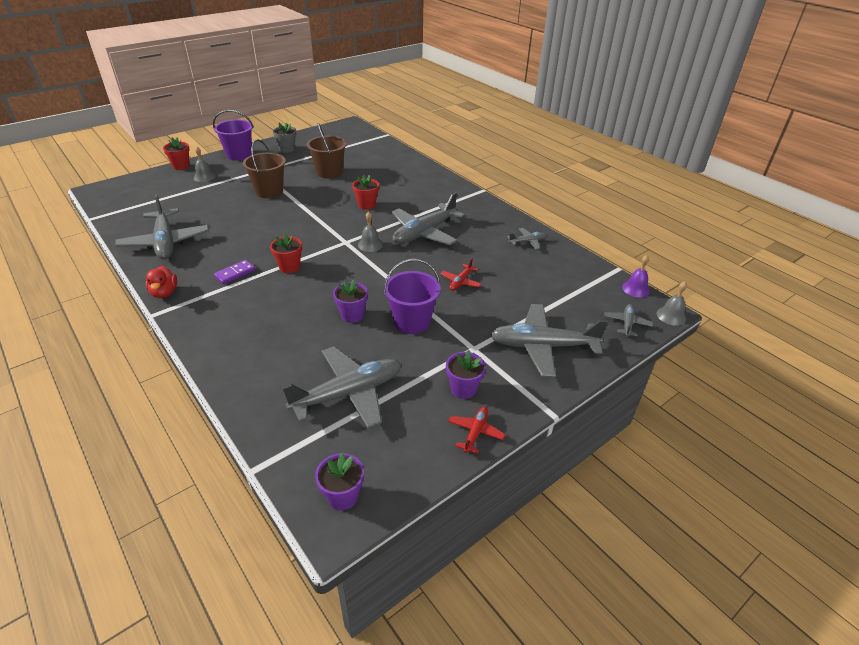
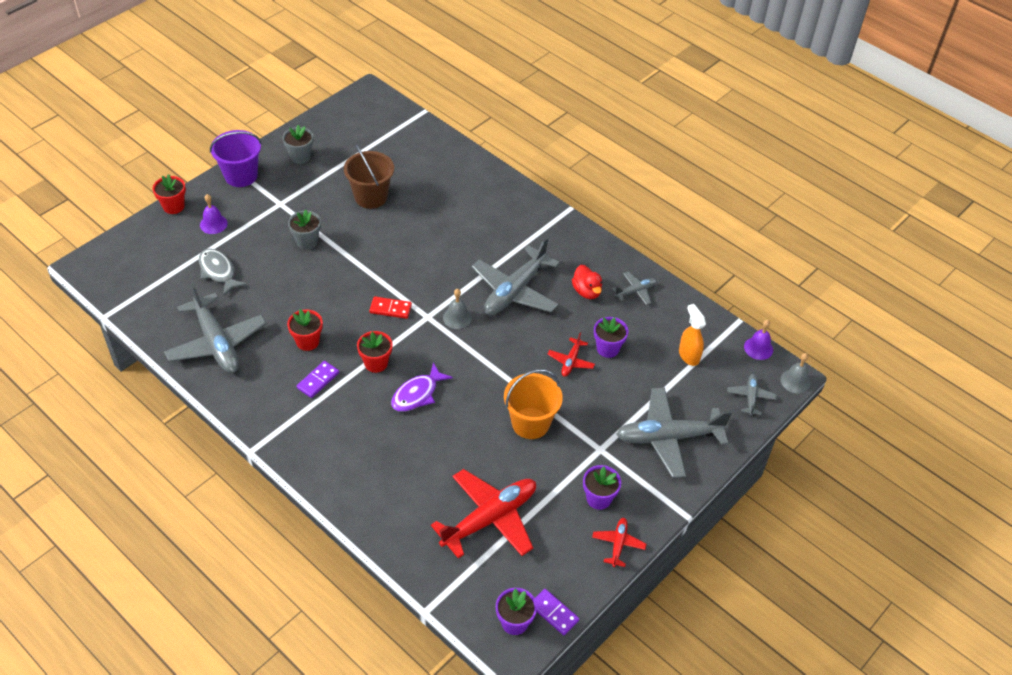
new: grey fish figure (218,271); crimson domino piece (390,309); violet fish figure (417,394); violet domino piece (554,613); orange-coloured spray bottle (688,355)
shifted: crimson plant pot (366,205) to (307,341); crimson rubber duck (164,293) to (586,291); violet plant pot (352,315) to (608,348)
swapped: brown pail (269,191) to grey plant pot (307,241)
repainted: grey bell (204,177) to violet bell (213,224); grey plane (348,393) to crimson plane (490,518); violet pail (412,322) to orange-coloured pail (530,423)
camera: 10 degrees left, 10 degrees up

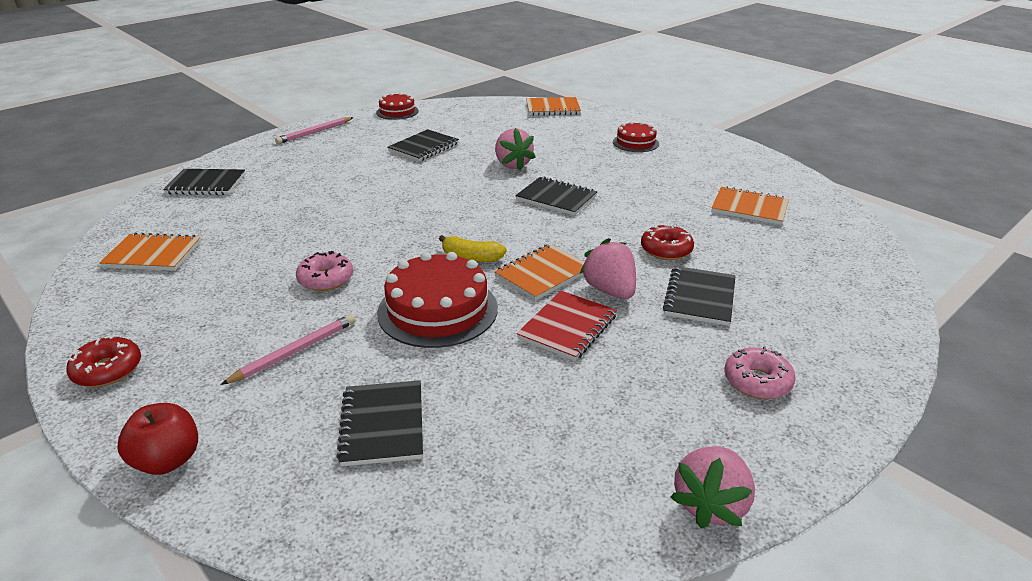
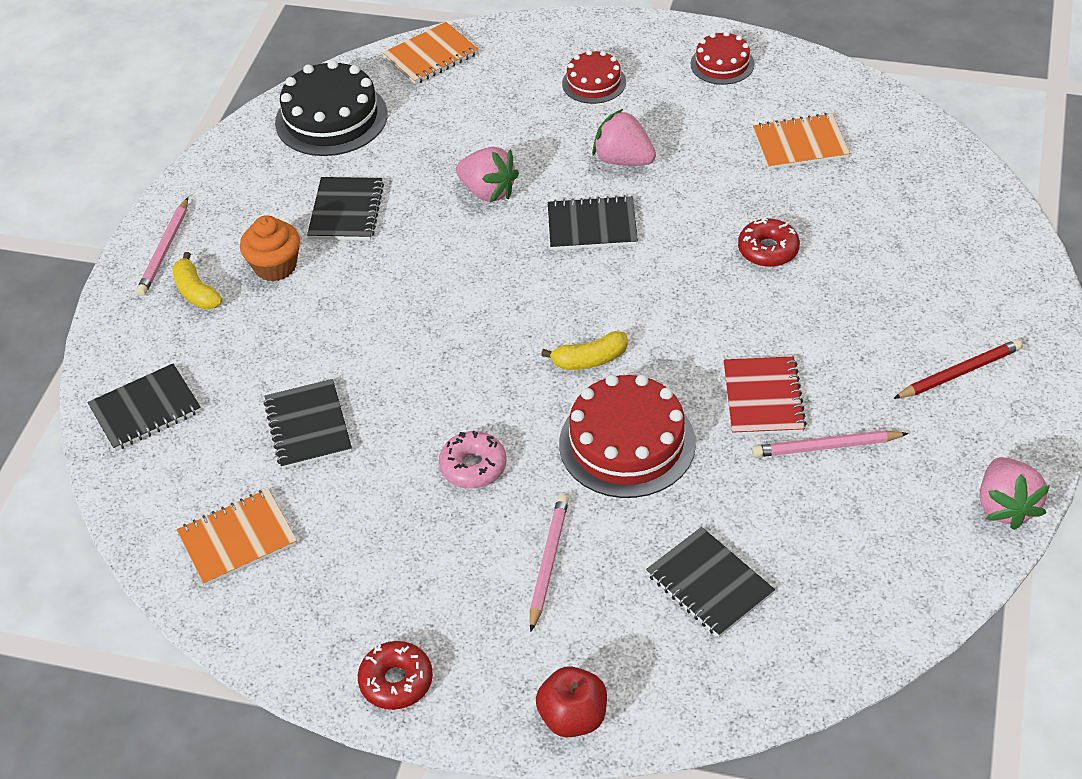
gone: orange-coloured notepad (543,274)
new: golden toy banana (196,292); orange-coloured cupcake (275,266); black cake (331,118); pink pencil (826,447)
shifted: black notepad (699,298) to (308,426); pink strawberry (610,290) to (623,160); crimson cake (397,112) to (722,64)
swapped: pink glazed donut (757,381) to crimson pencil (959,372)
camera: 30 degrees left, 15 degrees up

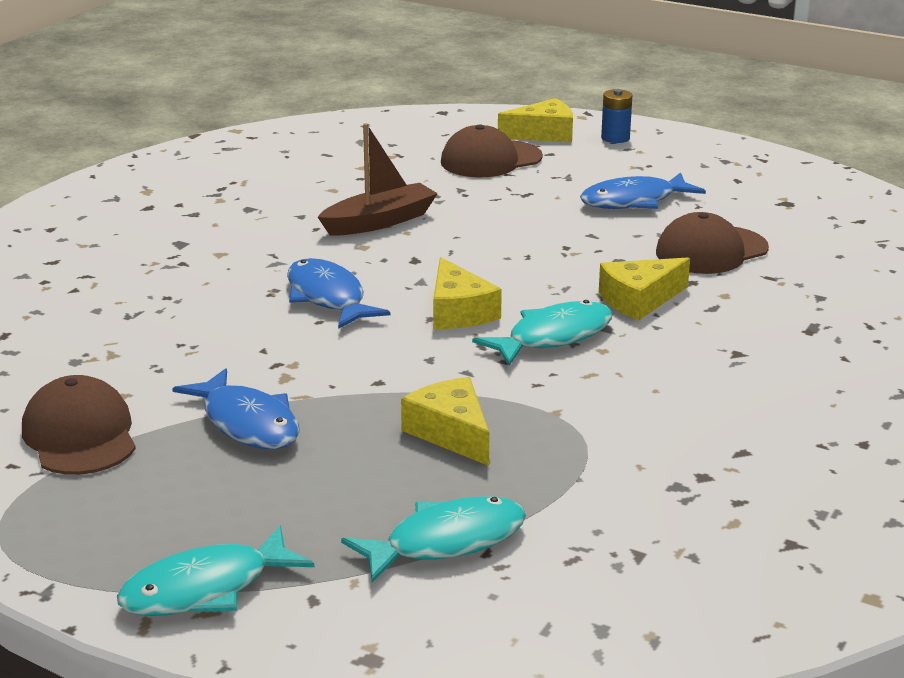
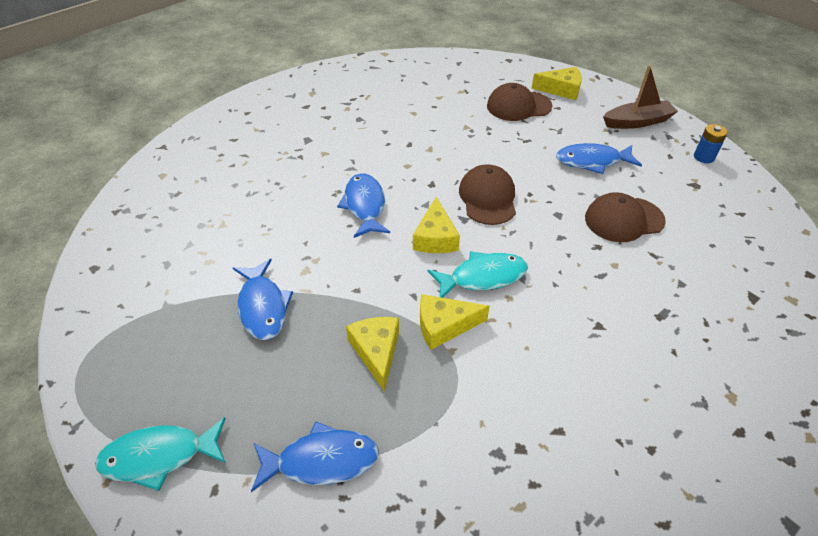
shifted: golden cheese (639,300) to (444,326); brown cap (80,435) to (487,198); brown boat (379,222) to (637,122); blue power cell (615,138) to (704,157)
repainted: aqua fish figure (446,542) to blue fish figure (321,461)
camera: 20 degrees right, 20 degrees up

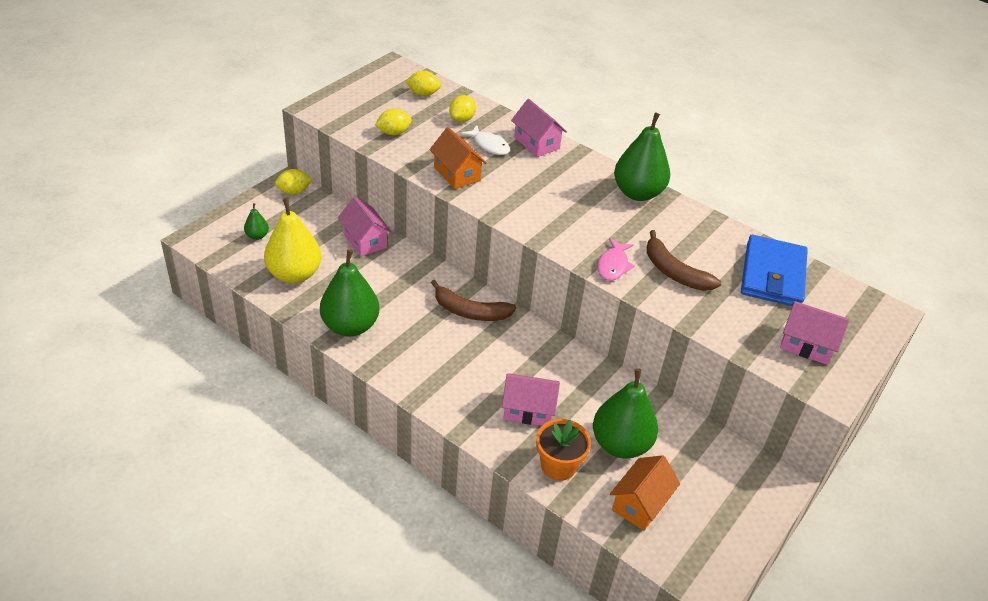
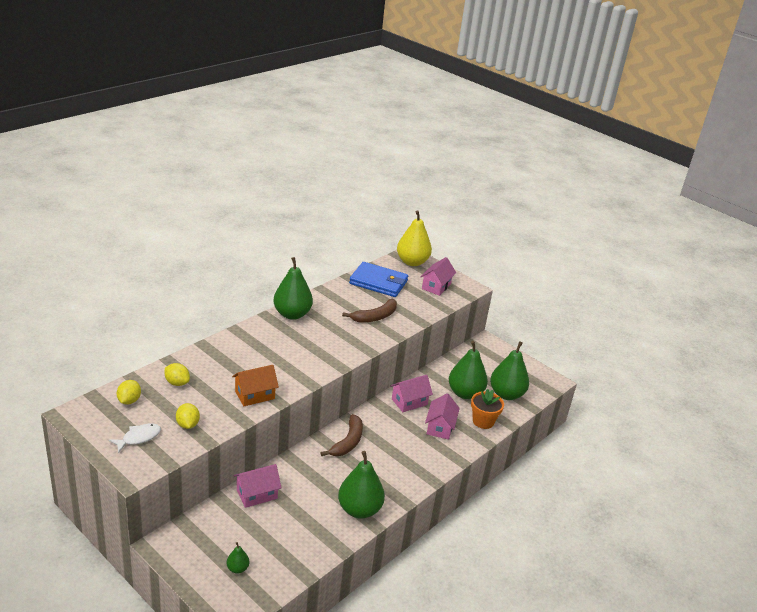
gone: golden toy lemon (294,191); pink fish figure (613,265)
shifted: white fish figure (489,145) to (139,438); pink house (536,143) to (409,402); golden pear (294,274) to (412,262)
swapped: orange-coloured house (640,504) to green pear (506,394)
camera: 85 degrees left, 10 degrees down

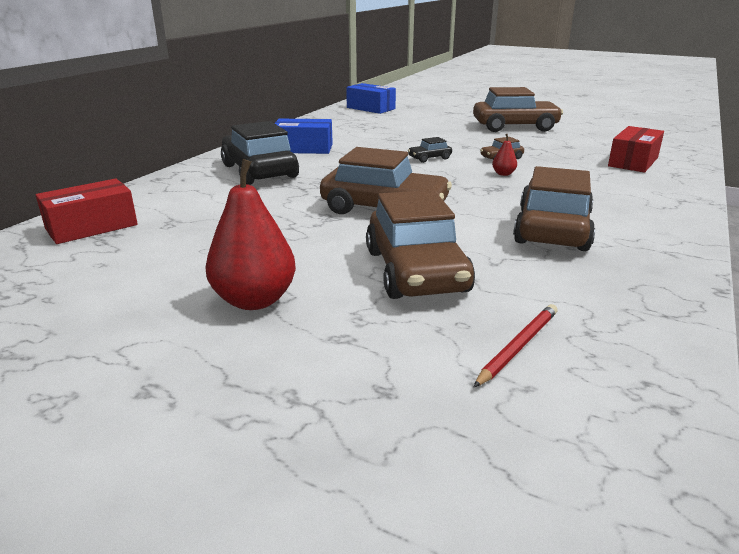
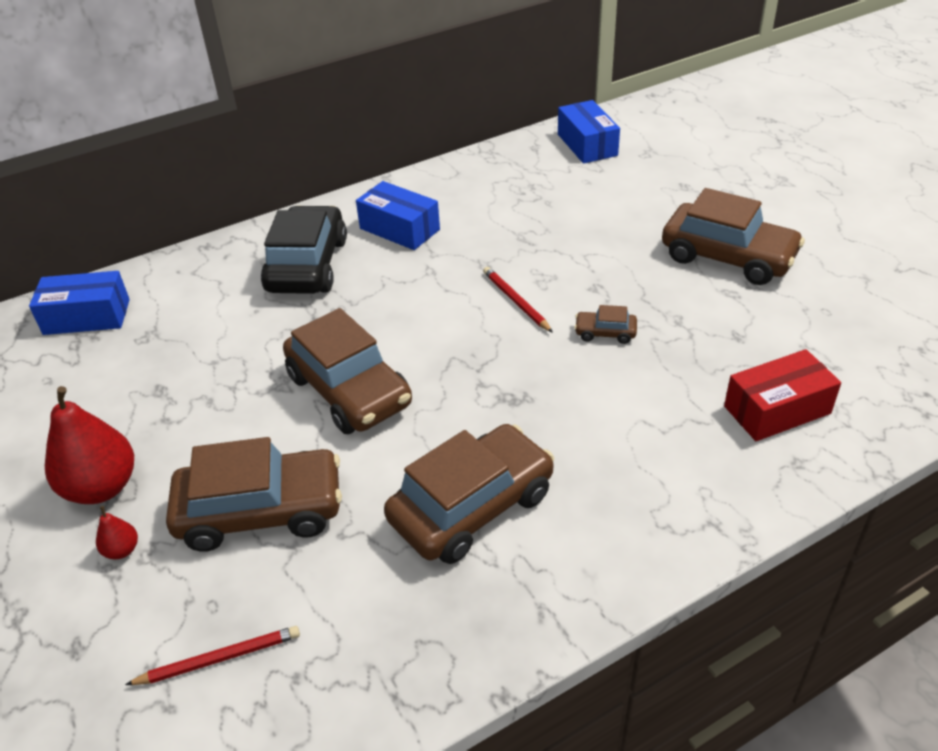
shifted: crimson pear (503,174) to (122,550)
swapped: black toy car (429,158) to crimson pencil (516,301)
repainted: crimson package (92,227) to blue package (87,317)
rotated: brown toy car (416,271) = (261,511) 120 degrees counterclockwise
camera: 35 degrees right, 15 degrees up

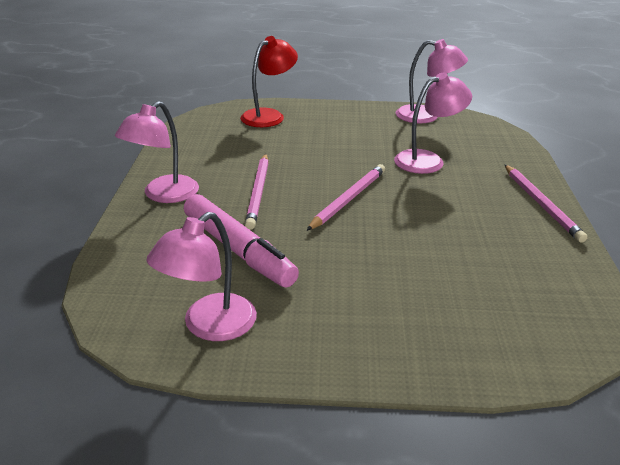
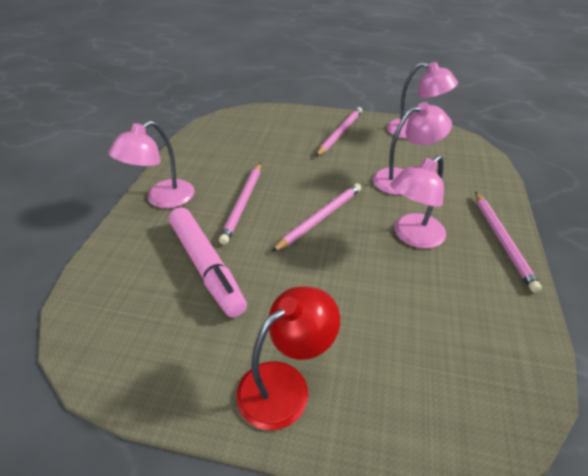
new: pink pencil (340,133)
shifted: crimson desk lamp (269,116) to (285,384); pink desk lamp (209,326) to (412,237)
camera: 10 degrees right, 10 degrees up

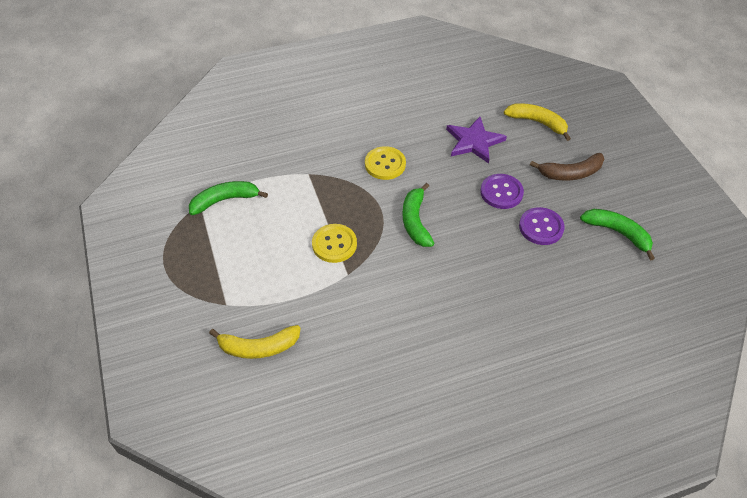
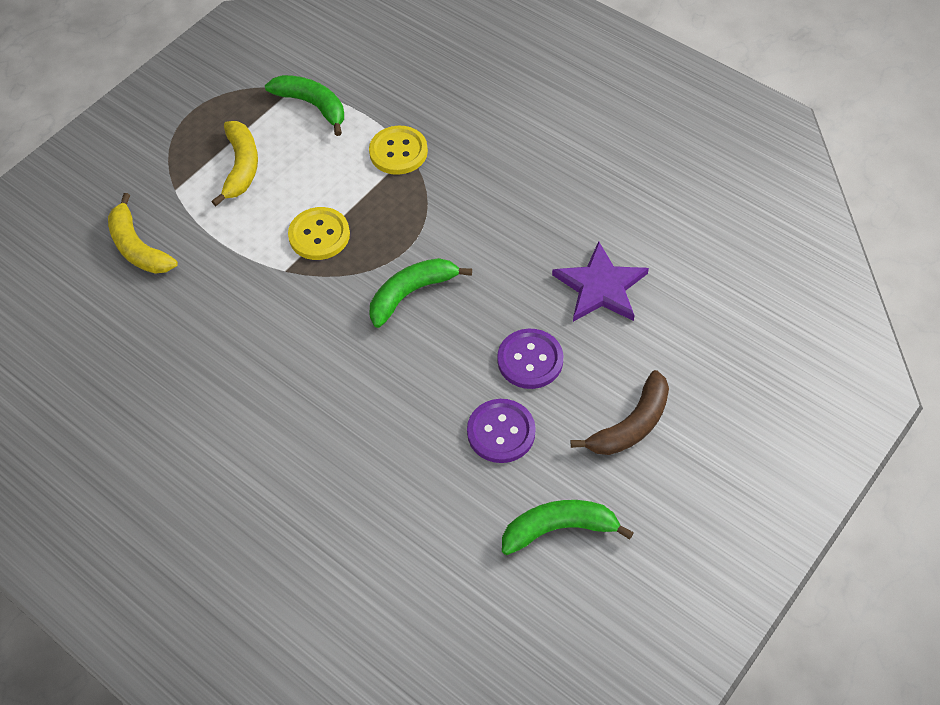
shifted: golden toy banana (537,122) to (241,167); golden sewing button (385,164) to (398,152)
rotated: green toy banana (617,233) = (559,528) 105 degrees counterclockwise; brown toy banana (571,173) = (631,425) 90 degrees counterclockwise
camera: 60 degrees right, 5 degrees up

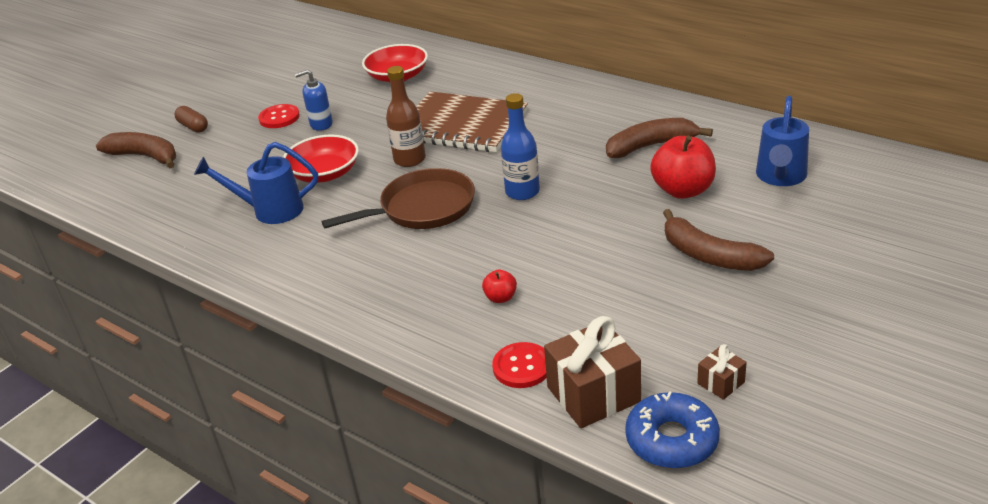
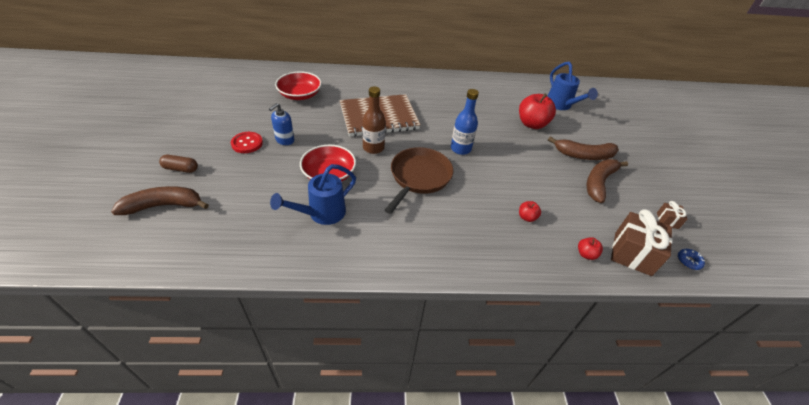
shifted: brown toy banana (651,146) to (599,183)
swapped: crimson sewing button (522,367) to crimson toy apple (586,254)
scaled: blue glazed donut (671,440) = (688,261) x0.48
camera: 45 degrees left, 10 degrees up

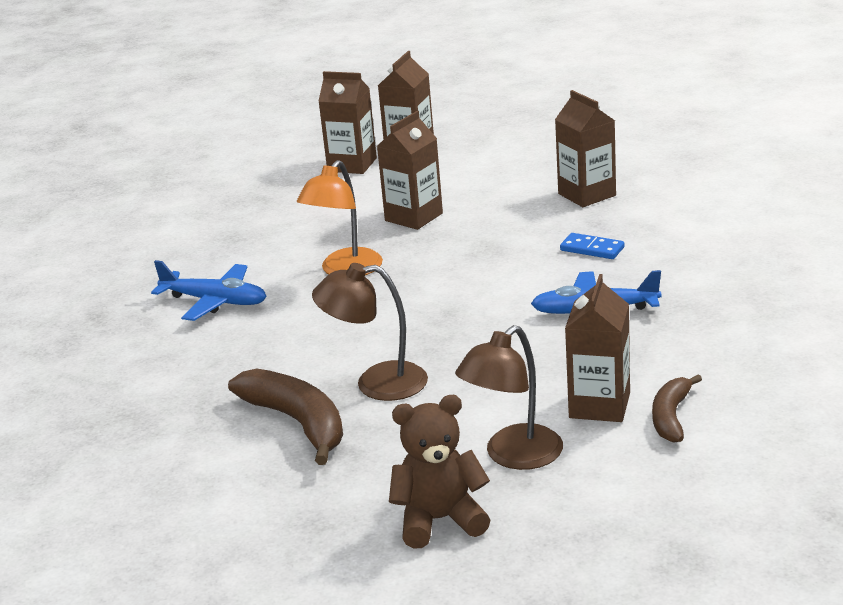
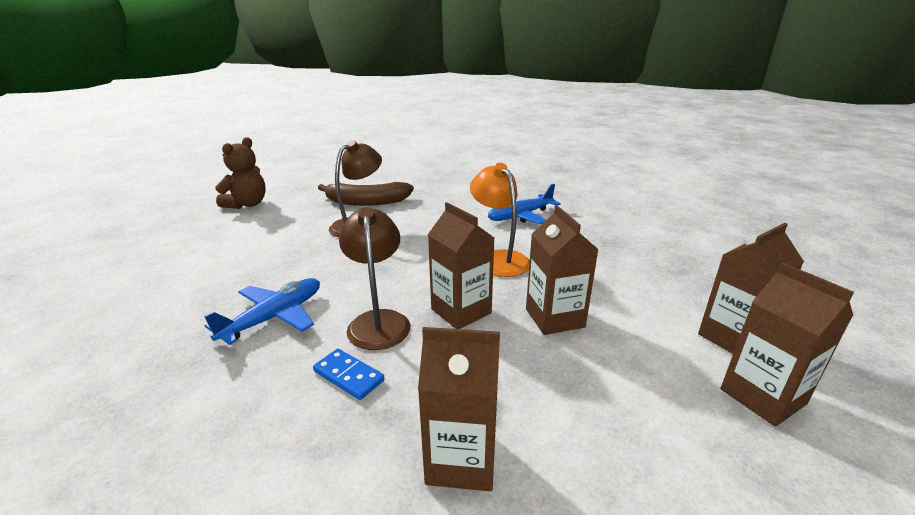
gone: brown toy banana (671,417)
shifted: brown desk lamp (513,456) to (378,321); brown milk carton (599,405) to (461,311)
rotated: blue domino piece (592,249) = (349,376) 60 degrees clockwise
camera: 125 degrees right, 0 degrees up

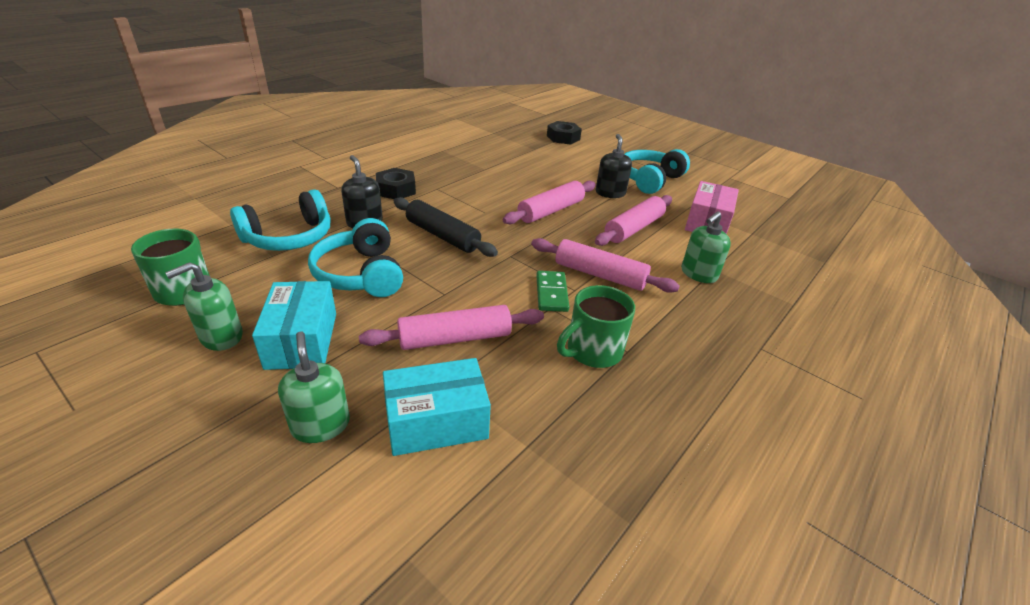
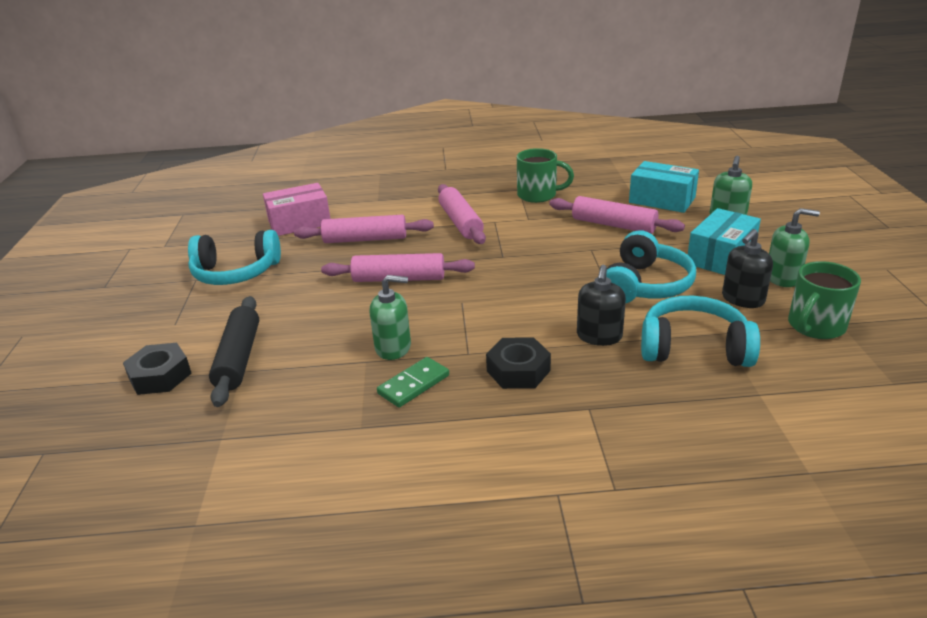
shifted: black rolling pin (442,236) to (239,358); green soap dispenser (698,274) to (393,348); green domino piece (551,293) to (414,384); black soap dispenser (610,193) to (742,299)
camera: 130 degrees left, 5 degrees down

